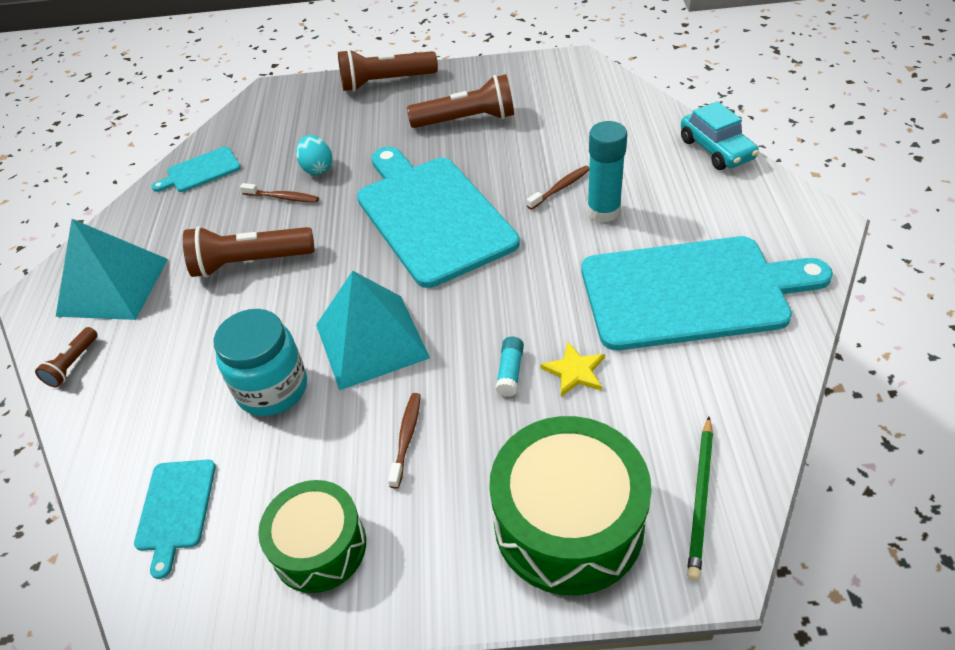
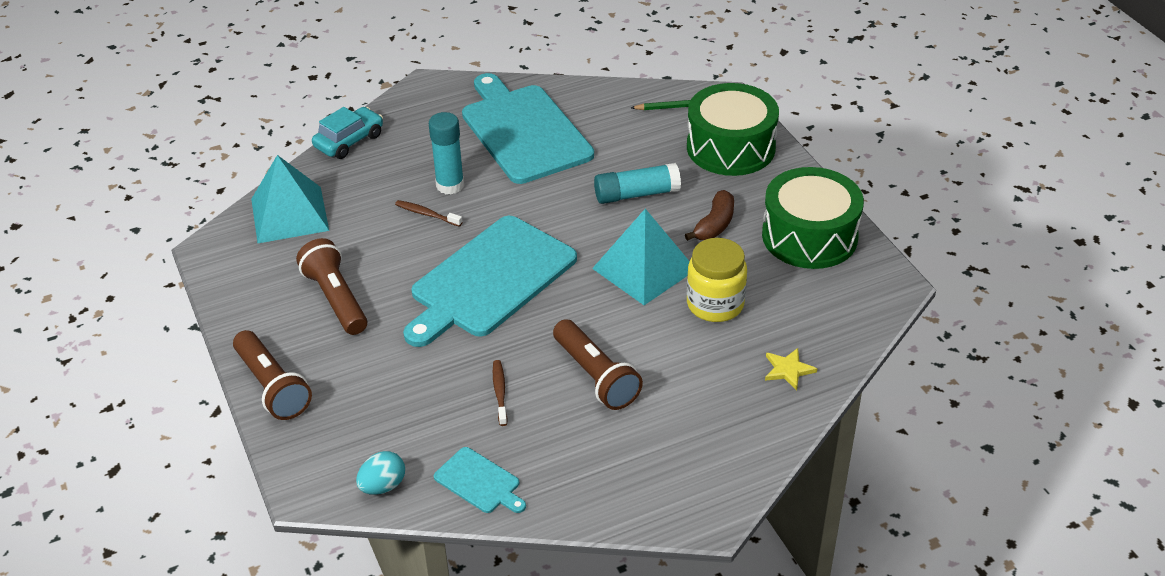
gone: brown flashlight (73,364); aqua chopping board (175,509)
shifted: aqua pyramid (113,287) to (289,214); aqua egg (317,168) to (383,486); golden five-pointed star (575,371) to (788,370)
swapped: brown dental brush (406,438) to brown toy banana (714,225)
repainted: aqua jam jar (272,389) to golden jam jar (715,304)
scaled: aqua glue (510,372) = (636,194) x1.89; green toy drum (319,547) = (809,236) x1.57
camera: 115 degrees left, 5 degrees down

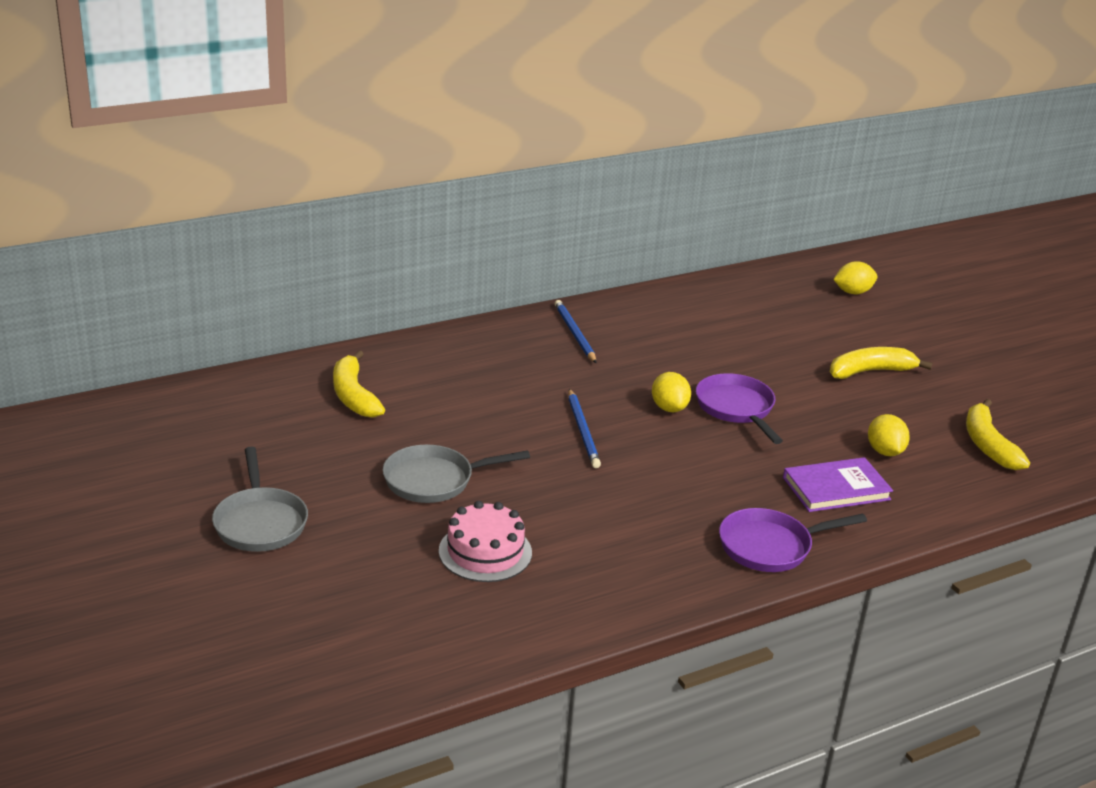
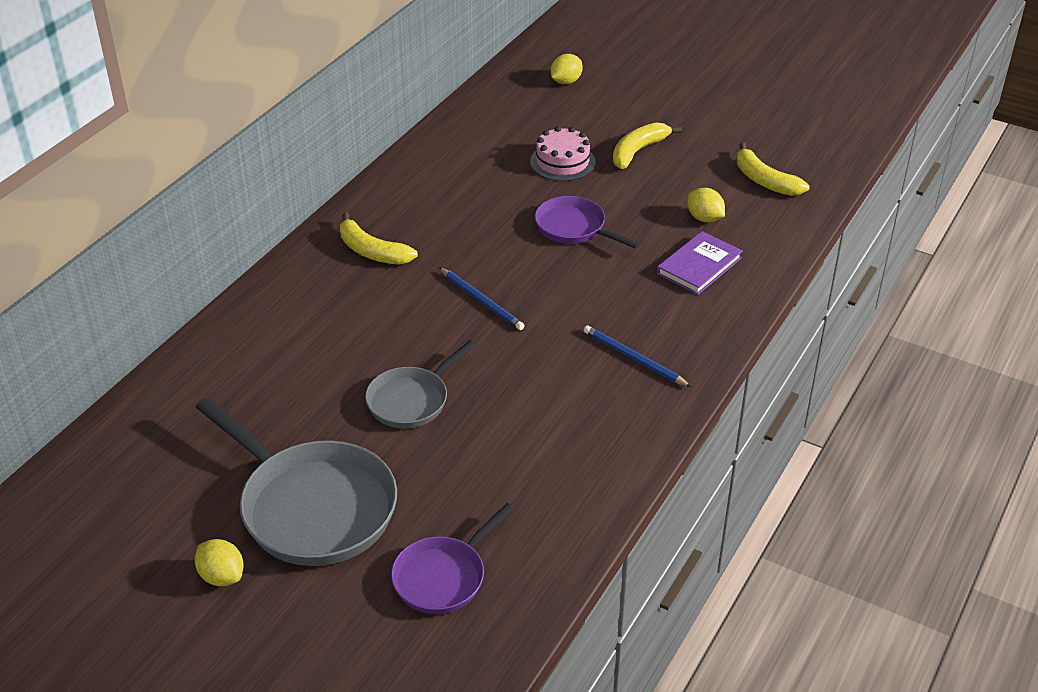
shifted: golden toy lemon (669,408) to (222,576); golden toy banana (353,395) to (372,251); violet skillet (770,546) to (443,577); pink cake (485,552) to (562,162); blue pencil (574,333) to (634,358)
scaled: grey skillet (260,522) = (312,507) x1.76
camera: 30 degrees left, 10 degrees up

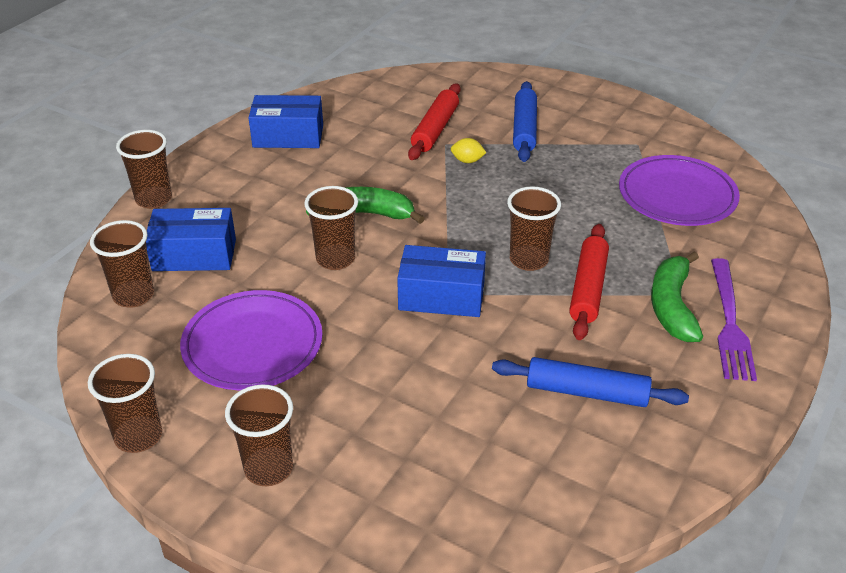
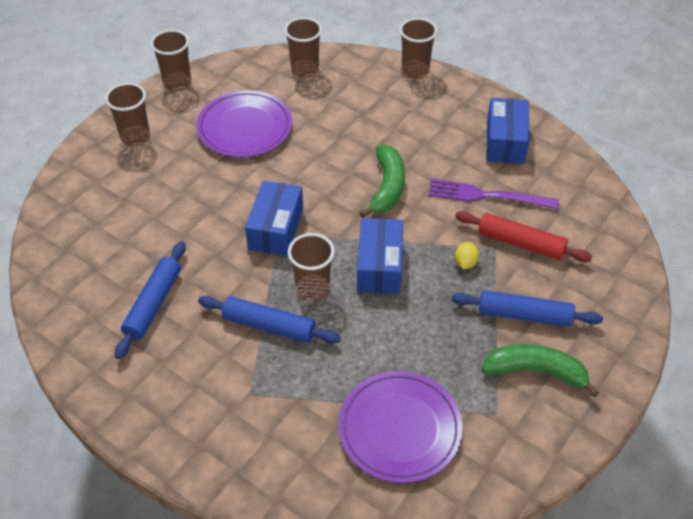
gone: brown beaker (335,259)
shifted: blue package (194,255) to (379,266); violet fork (729,323) to (487,196); green toy banana (672,306) to (535,371)
repainted: crimson rolling pin (588,288) to blue rolling pin (269,326)
camera: 95 degrees right, 10 degrees up

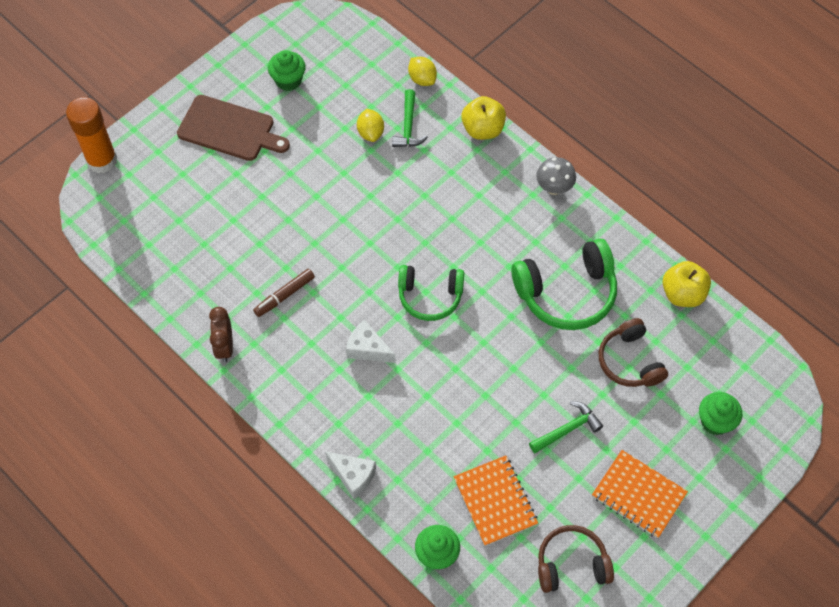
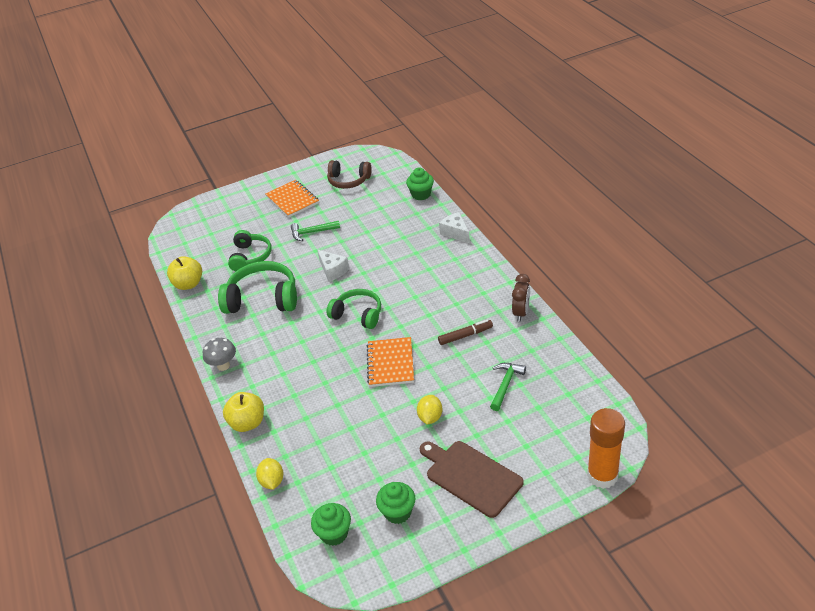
shifted: green cupcake (715,421) to (334,534); white cheese (367,349) to (333,270); orange-coloured notepad (495,501) to (390,363); golden toy lemon (370,133) to (430,417); green hammer (408,126) to (505,385)
repainted: brown headphones (630,361) to green headphones (250,257)
camera: 155 degrees left, 20 degrees down

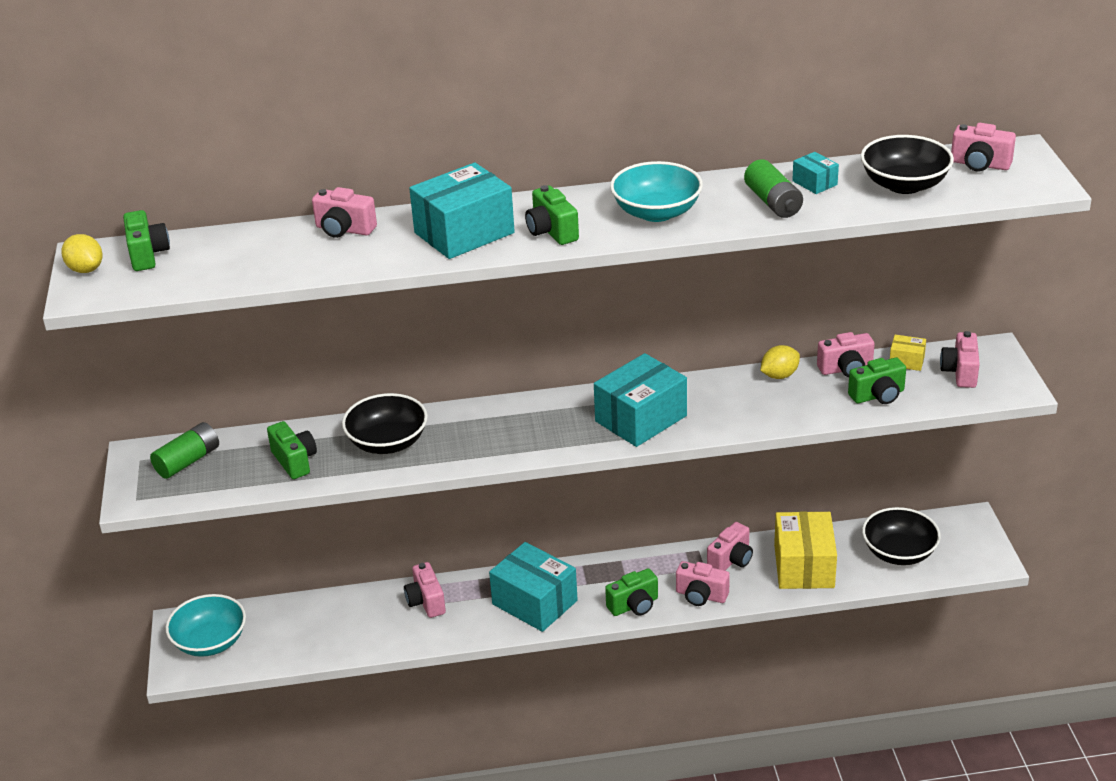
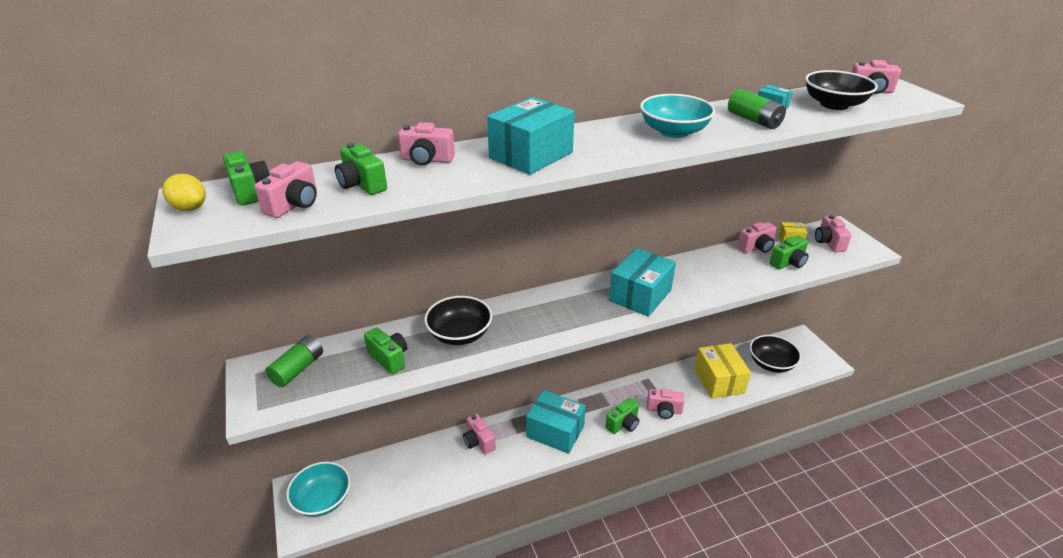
gone: golden toy lemon (779,375)
shifted: pink photo camera (731,560) to (294,205); green photo camera (551,231) to (362,185)
camera: 15 degrees left, 0 degrees up

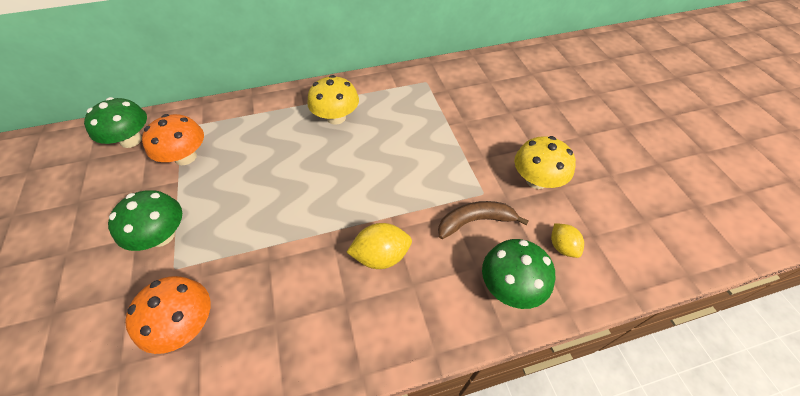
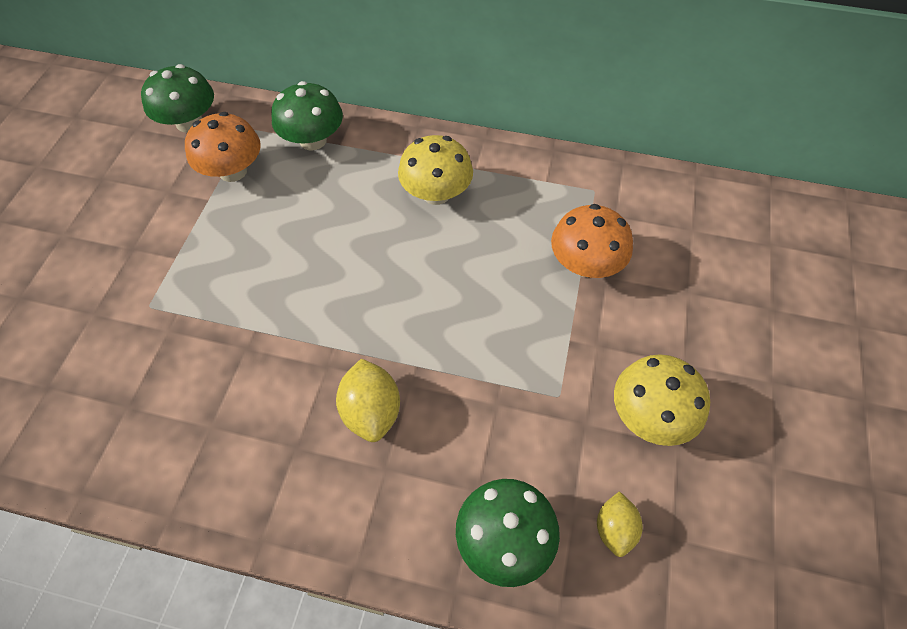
gone: brown toy banana (475,221)
shifted: green mushroom (162,236) to (313,140); orange-coloured mushroom (185,324) to (585,264)
rotated: golden toy lemon (381,256) = (371,411) 60 degrees clockwise
camera: 30 degrees right, 5 degrees up

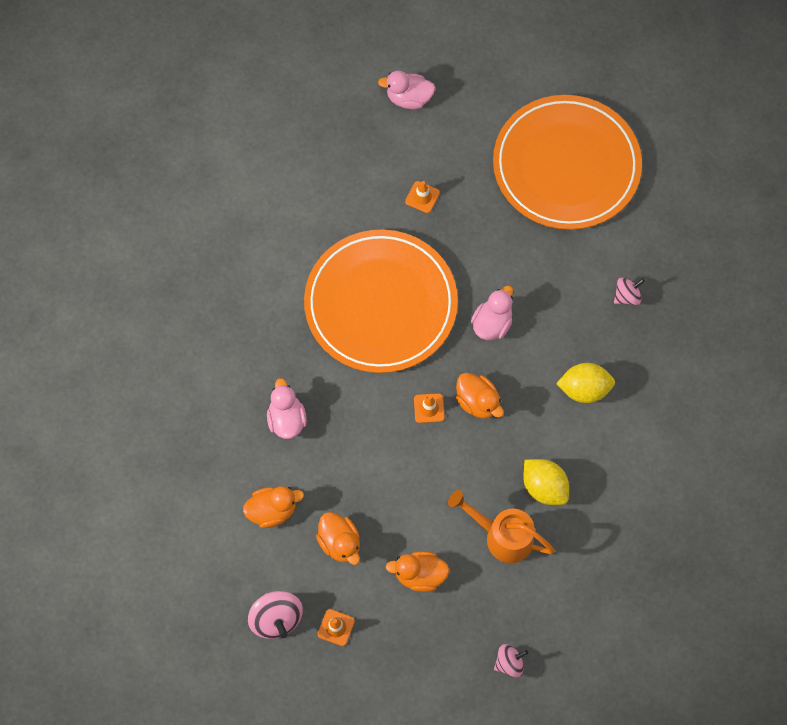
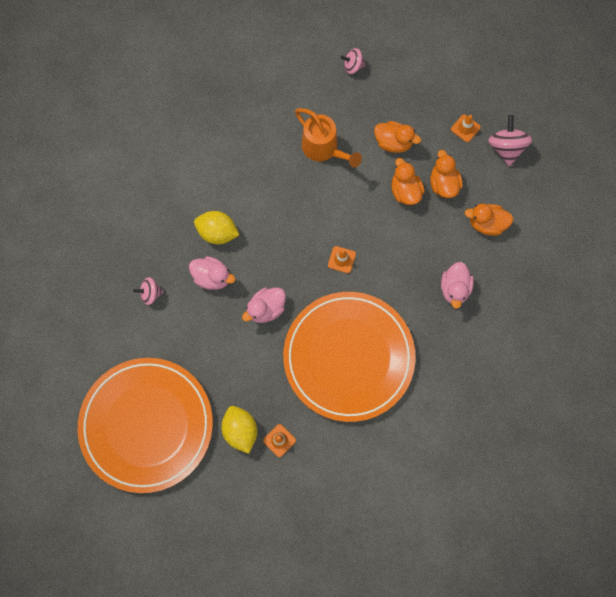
shifted: pink rubber duck (409,98) to (212,277); golden toy lemon (544,487) to (240,431); orange-coloured rubber duck (478,402) to (405,191)
camera: 160 degrees left, 5 degrees up

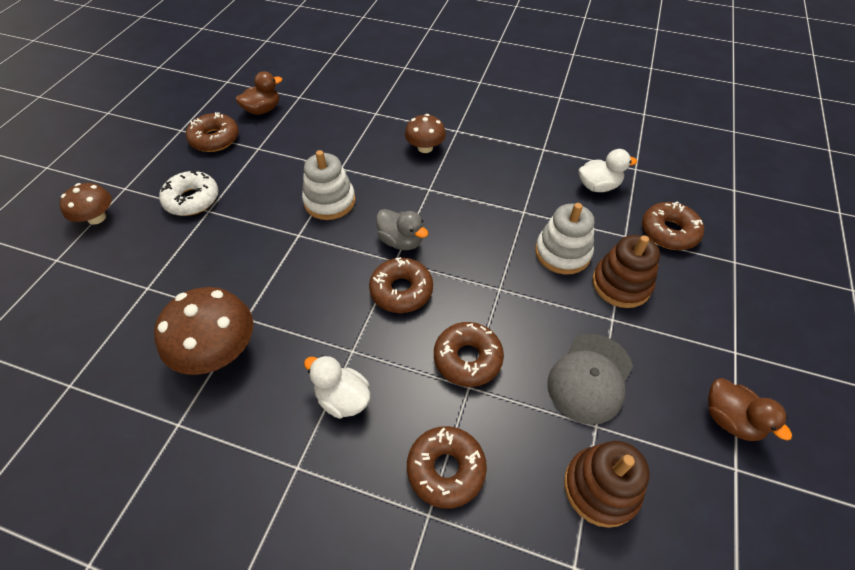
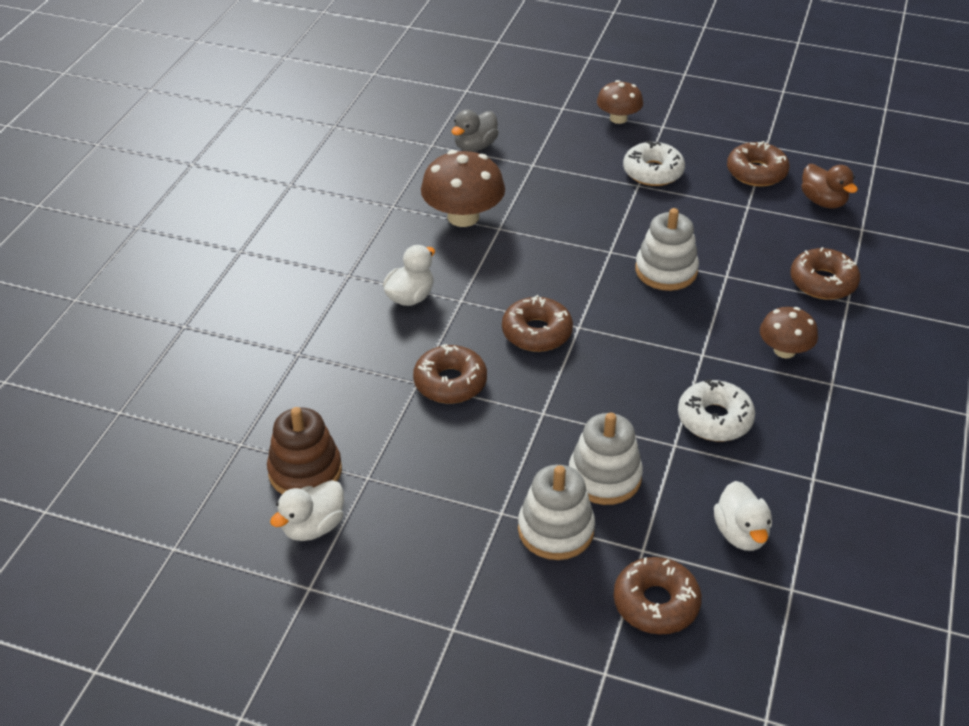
gone: grey cap (590,378); brown rubber duck (730,419)
new: white rubber duck (313,527); white glazed donut (714,419)
shifted: grey rubber duck (401,241) to (475,146); brown glazed donut (446,469) to (823,282)
repainted: brown stacking toy (621,284) to white stacking toy (556,530)
camera: 90 degrees right, 10 degrees down

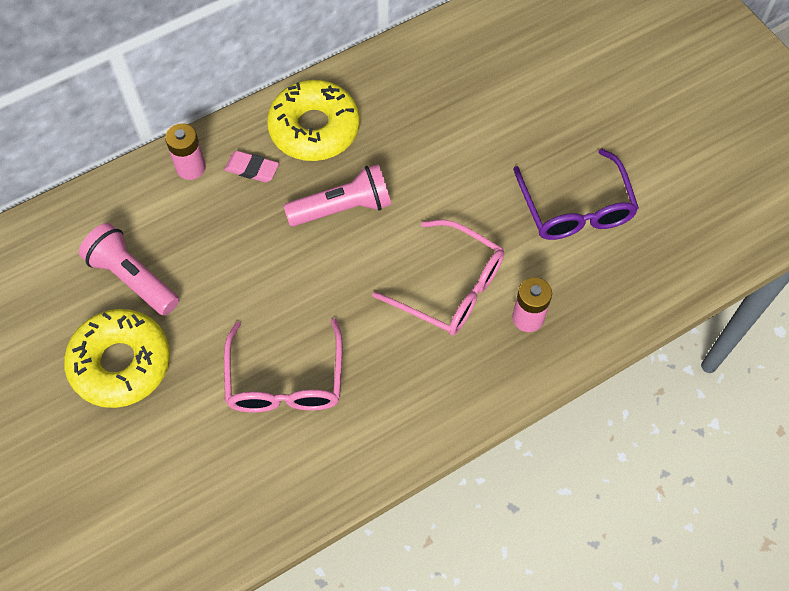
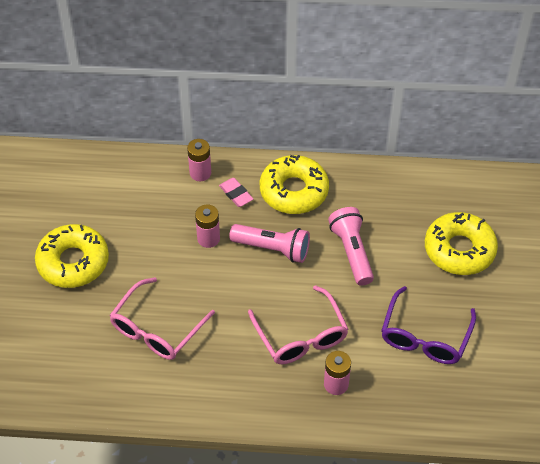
new: pink power cell (208,238); golden glazed donut (459,250)
shifted: pink flashlight (132,278) to (352,252)
camera: 35 degrees right, 10 degrees down

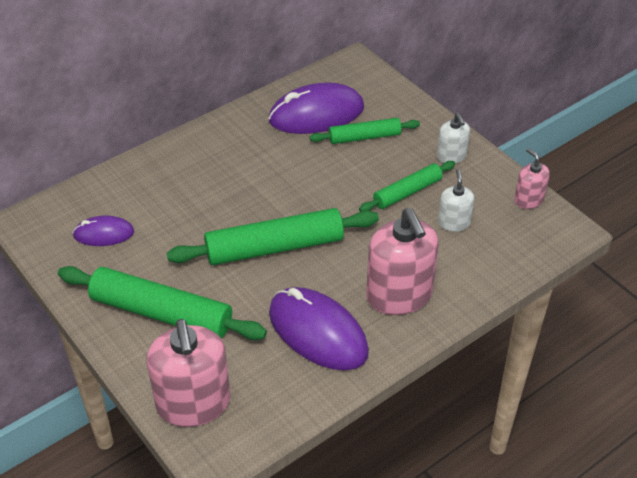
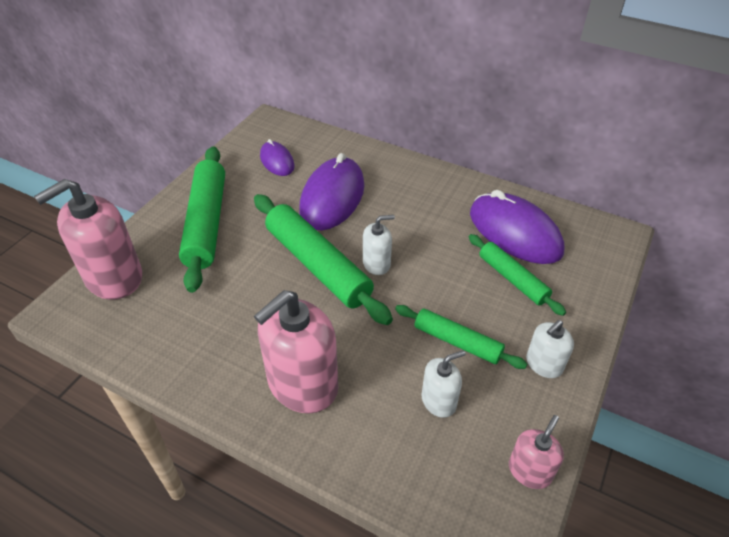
new: white soap dispenser (376,263)
shifted: violet mouse (318,332) to (332,198)
camera: 65 degrees right, 0 degrees up

